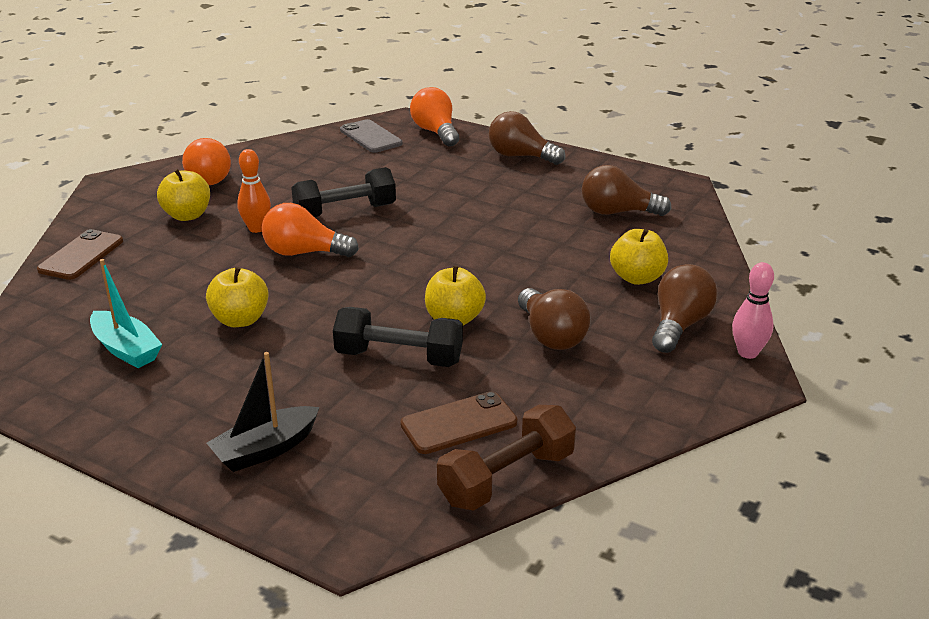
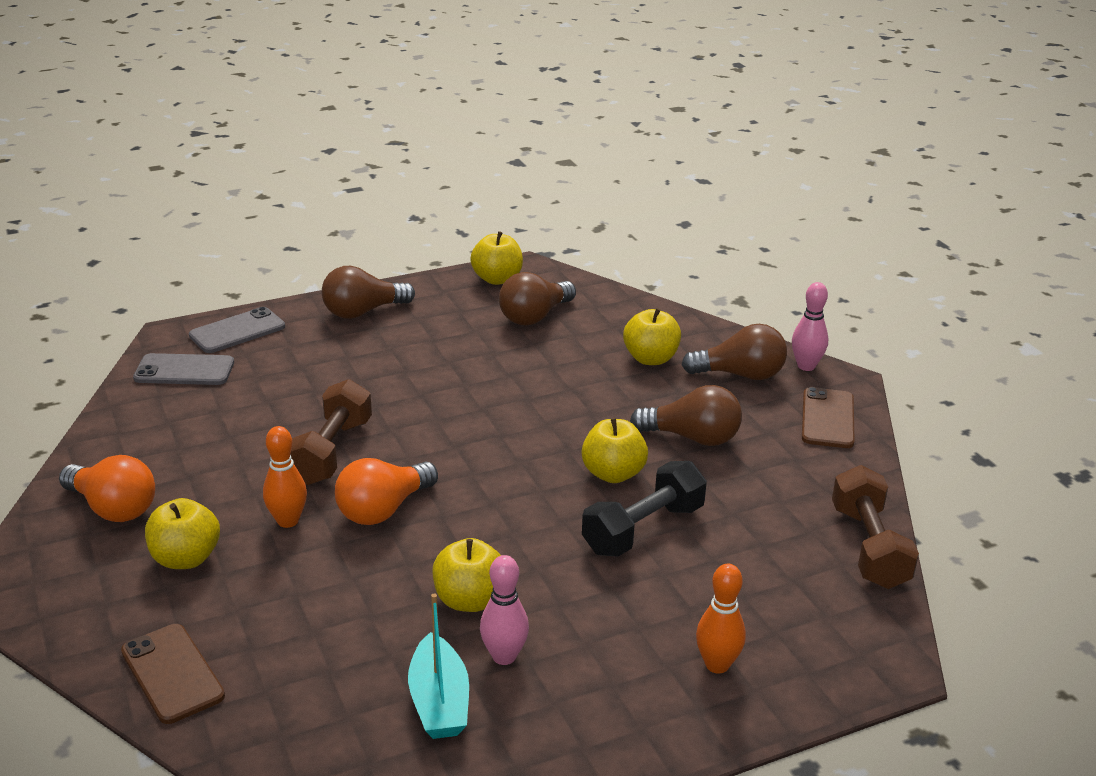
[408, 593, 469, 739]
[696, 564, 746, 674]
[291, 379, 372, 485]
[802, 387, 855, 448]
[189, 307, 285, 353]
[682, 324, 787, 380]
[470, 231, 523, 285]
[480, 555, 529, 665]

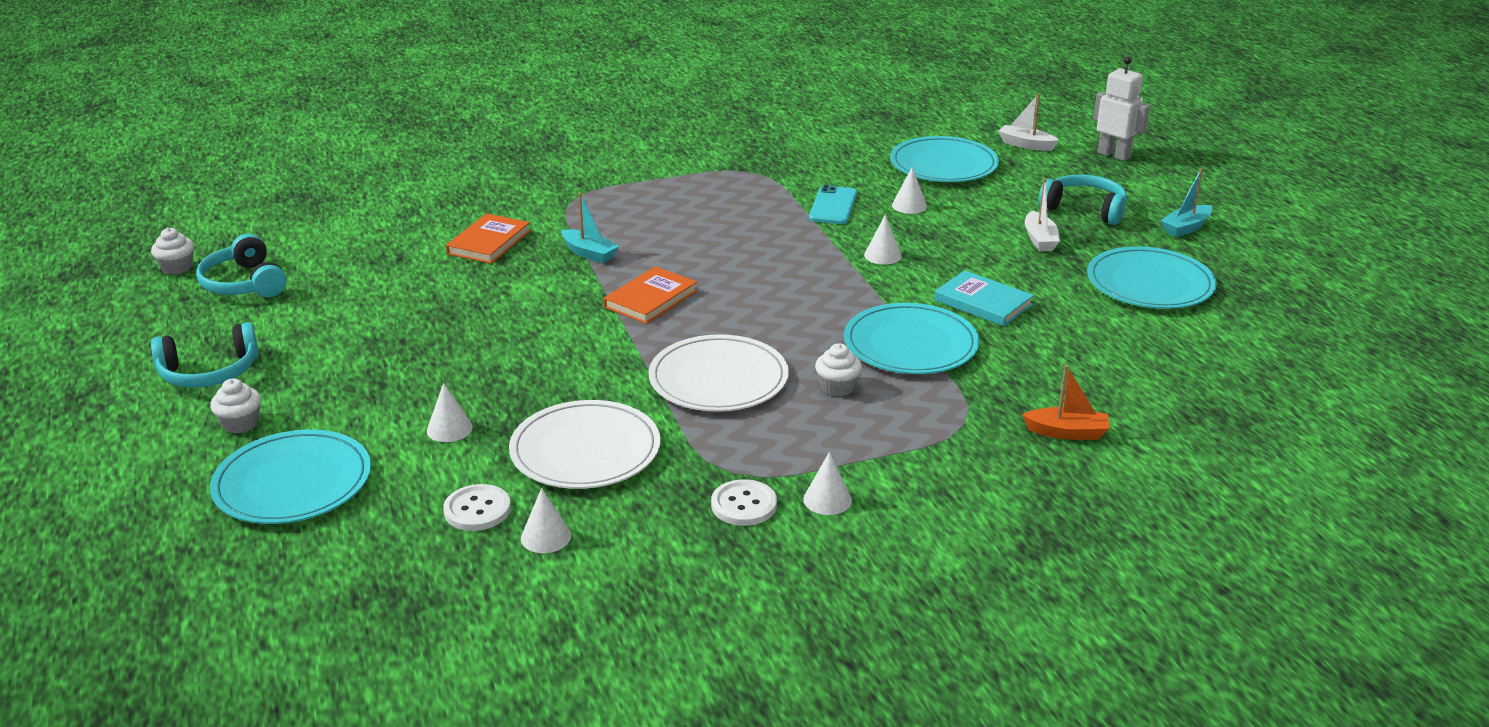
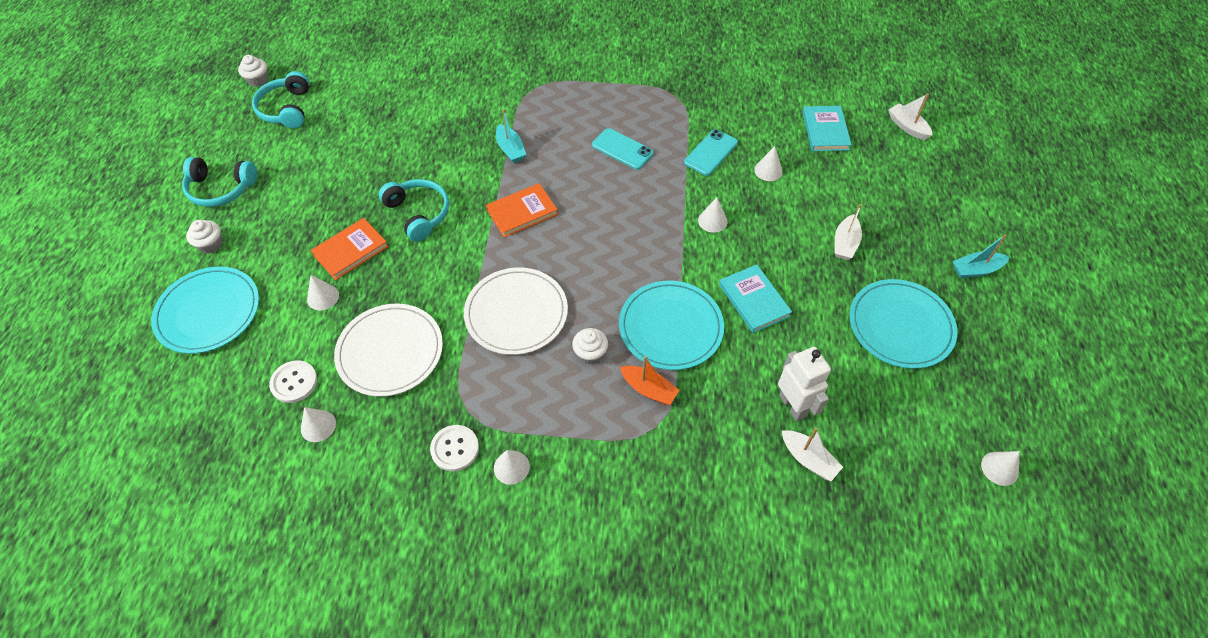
[311, 218, 389, 280]
[802, 106, 852, 151]
[620, 356, 680, 405]
[379, 179, 449, 242]
[778, 347, 831, 421]
[592, 128, 654, 170]
[782, 427, 843, 481]
[981, 451, 1020, 486]

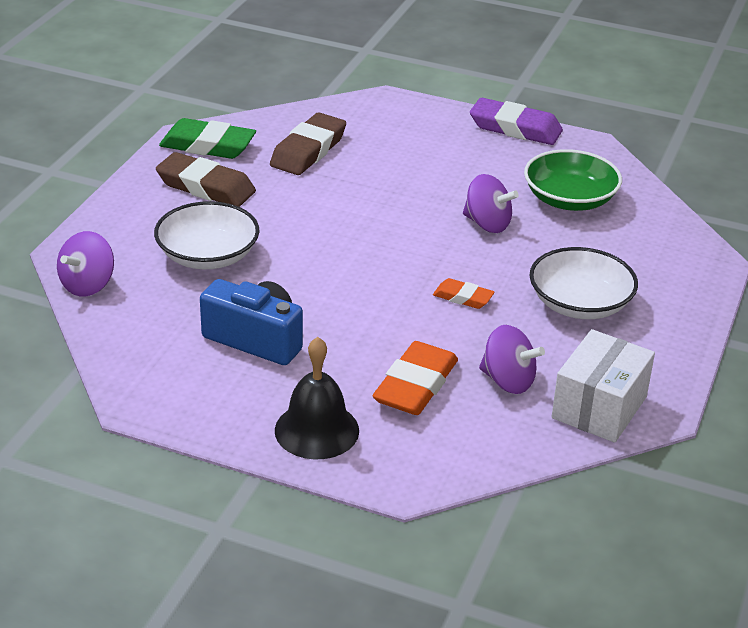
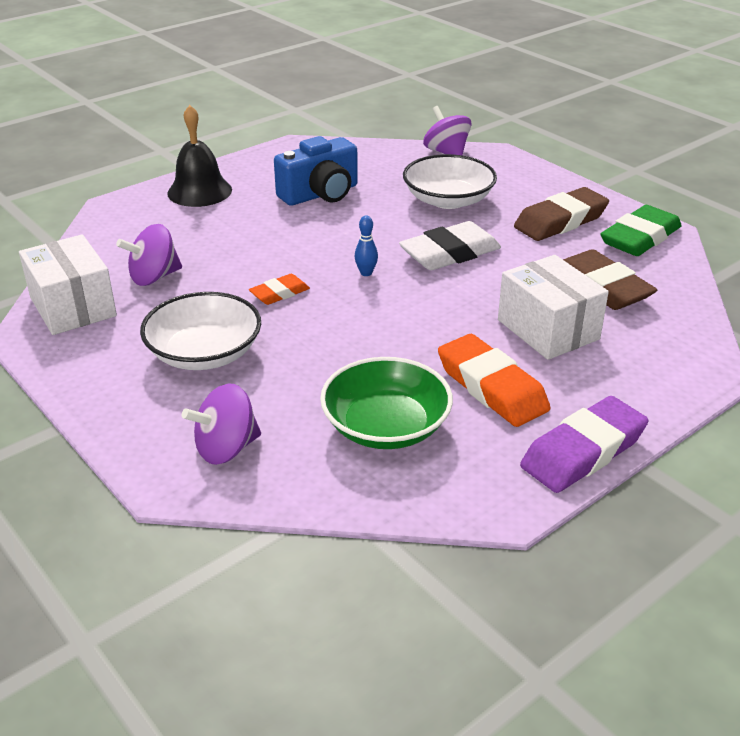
[438, 334, 550, 427]
[182, 384, 261, 465]
[354, 216, 378, 276]
[399, 221, 501, 270]
[498, 255, 609, 360]

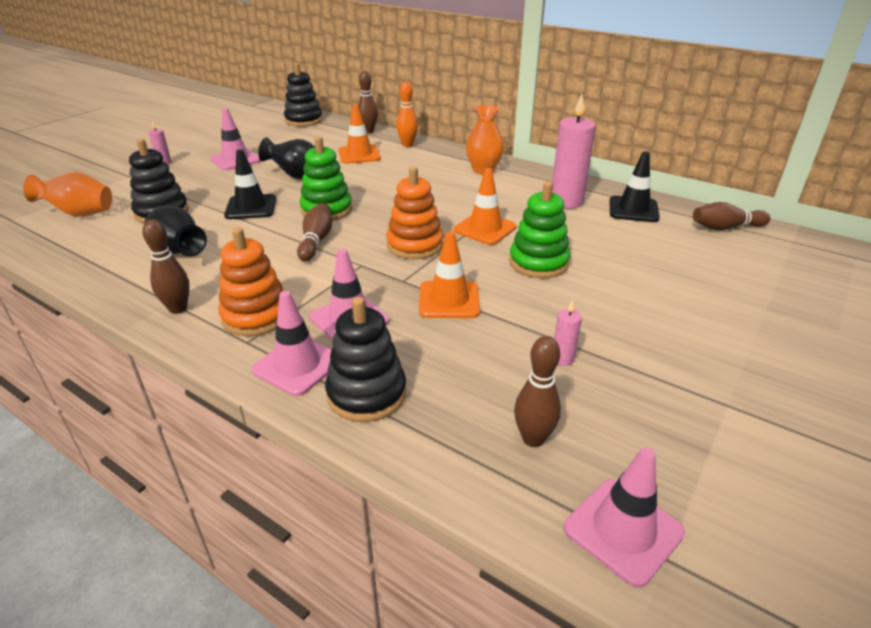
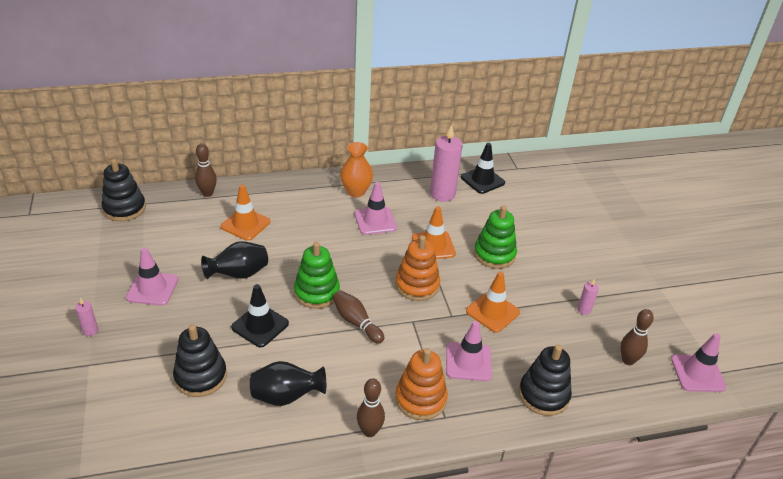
[23, 172, 112, 217] (first image)
[355, 182, 397, 235]
[396, 82, 418, 147] (first image)
[693, 202, 770, 230] (first image)

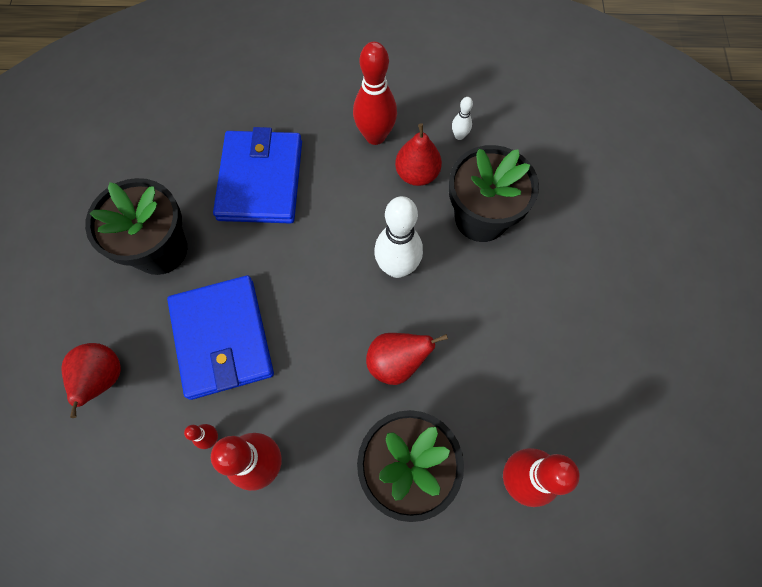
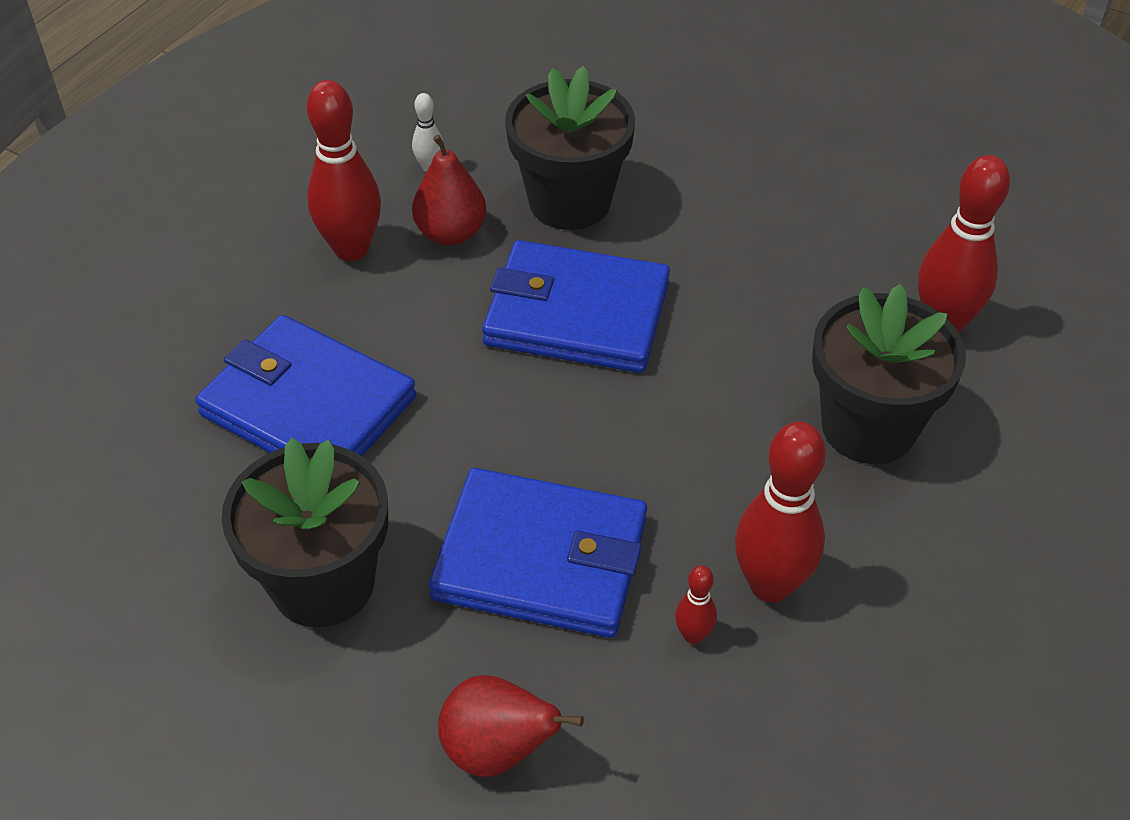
[366, 333, 448, 385] (first image)
[482, 240, 670, 373]

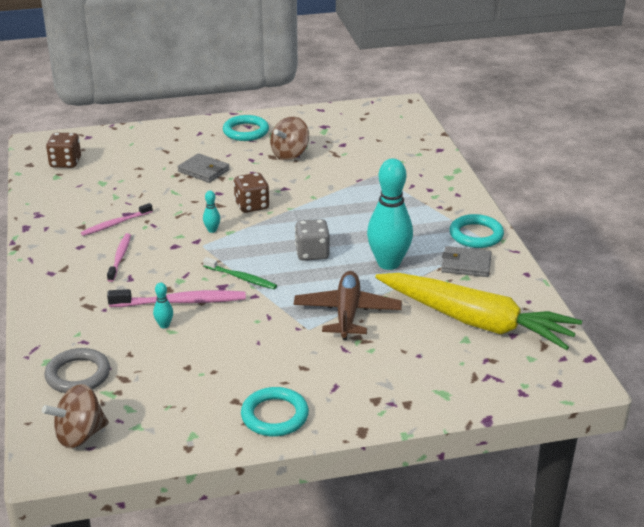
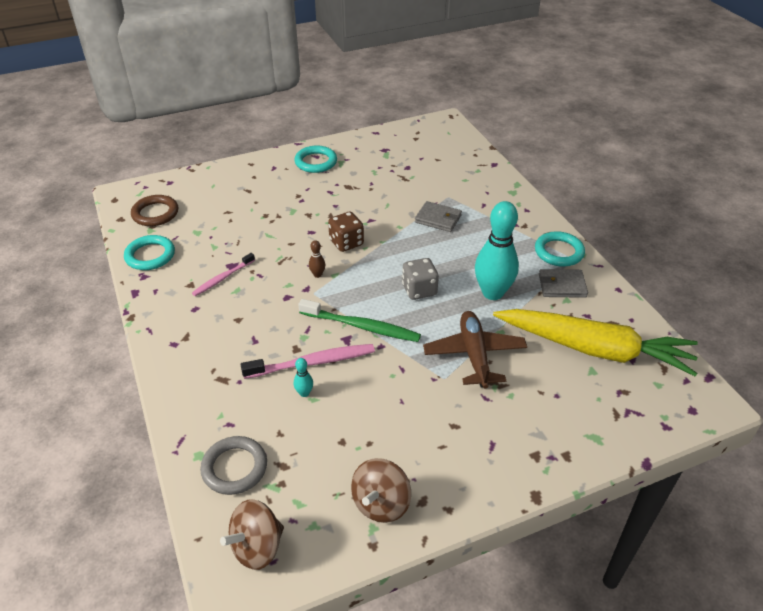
[131, 195, 178, 226]
[107, 233, 131, 282] (first image)
[415, 201, 462, 232]
[309, 240, 325, 278]
[298, 299, 421, 342]
[124, 235, 175, 270]
[351, 458, 411, 523]

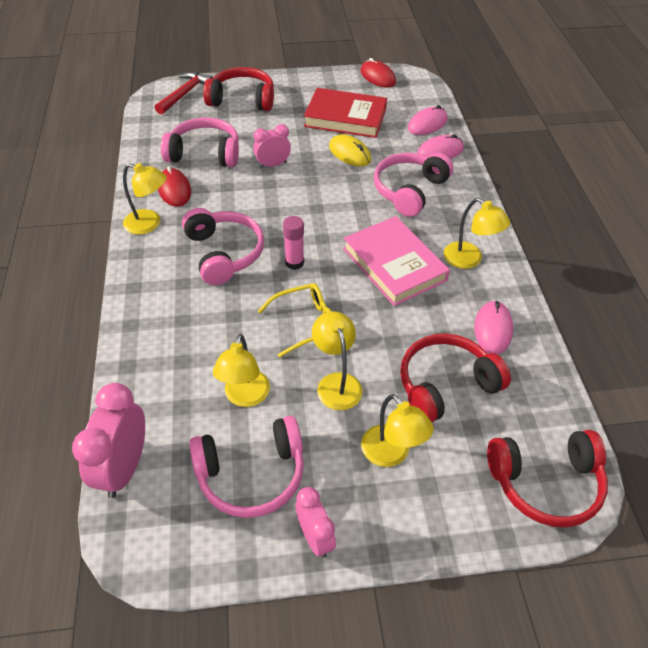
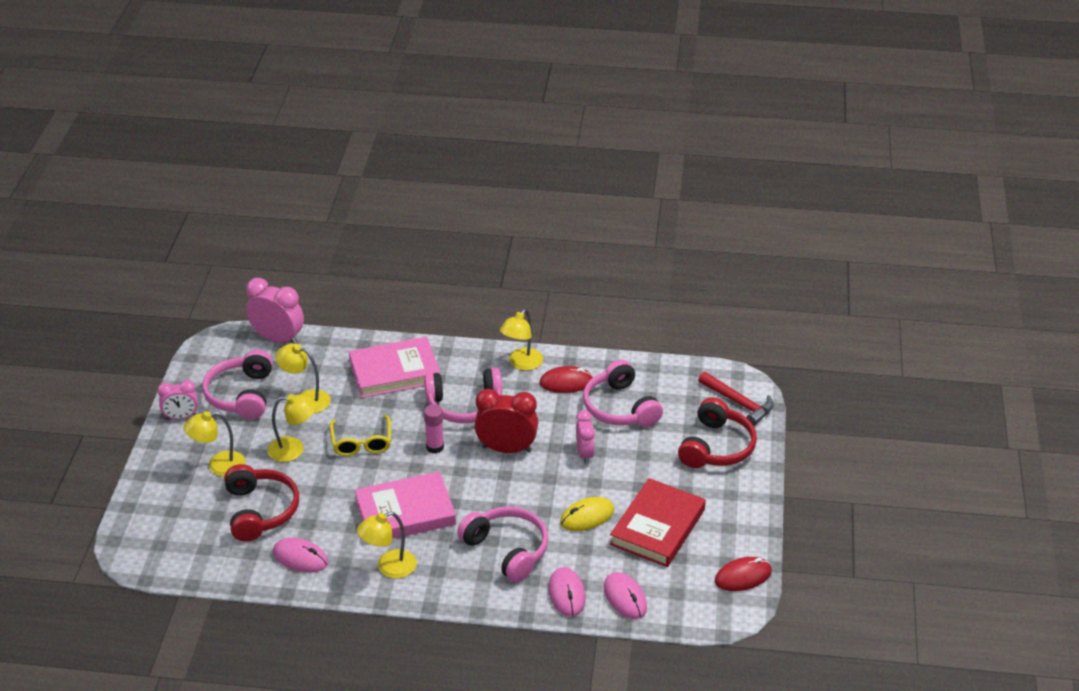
[583, 360, 663, 427]
[487, 430, 608, 527] (first image)
[349, 337, 441, 398]
[474, 389, 538, 453]

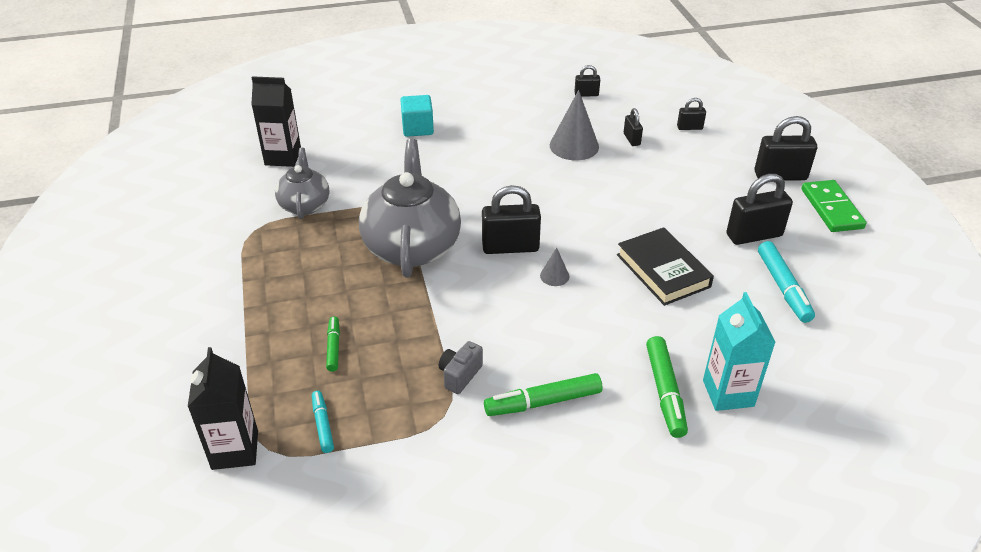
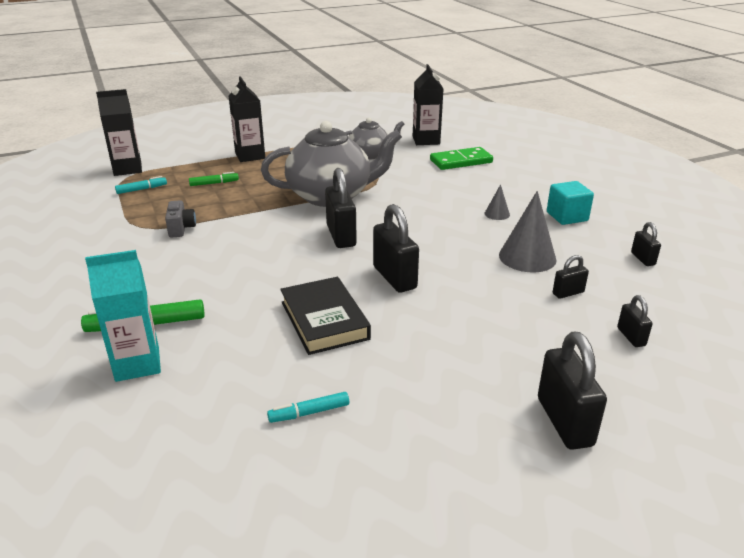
[547, 181, 594, 225]
[165, 200, 196, 238]
[484, 373, 602, 416] (first image)
[485, 184, 510, 220]
[280, 277, 371, 355]
[373, 204, 419, 293]
[267, 392, 349, 423]
[430, 147, 493, 170]
[229, 76, 265, 162]

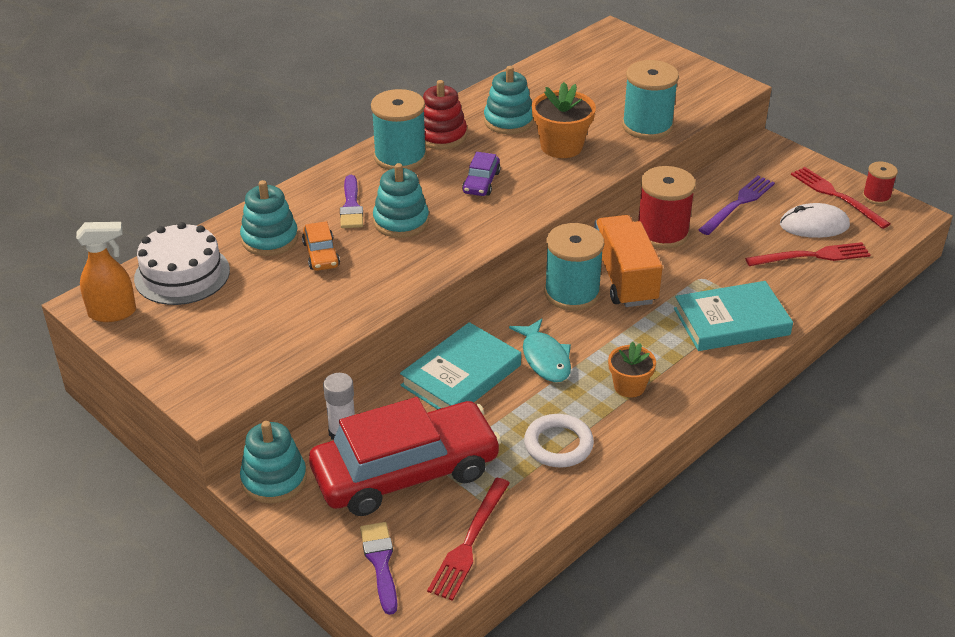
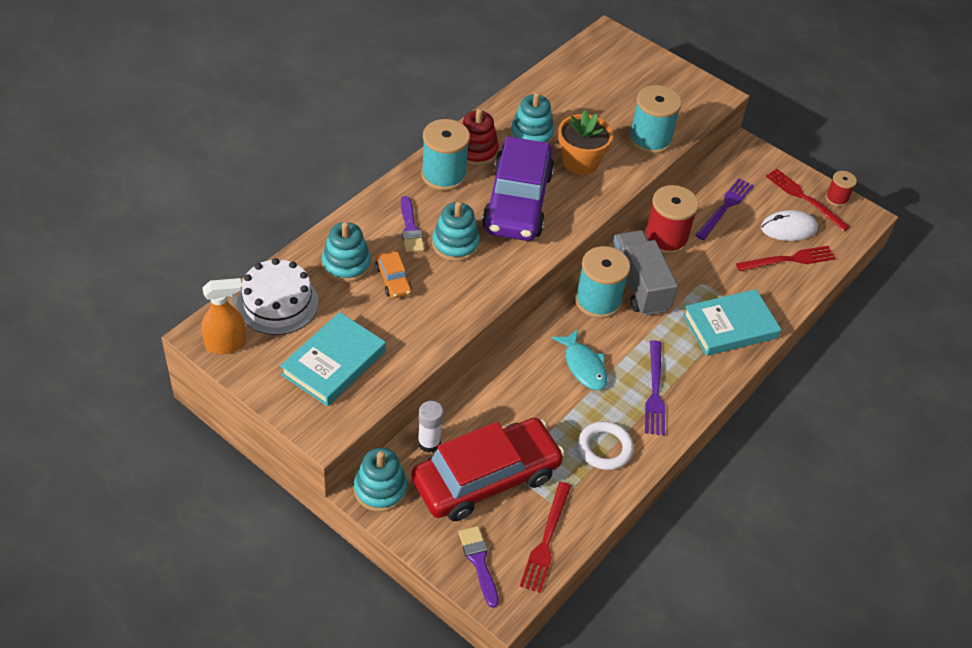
[280, 312, 386, 406]
[482, 136, 555, 241]
[613, 230, 678, 316]
[645, 340, 665, 436]

